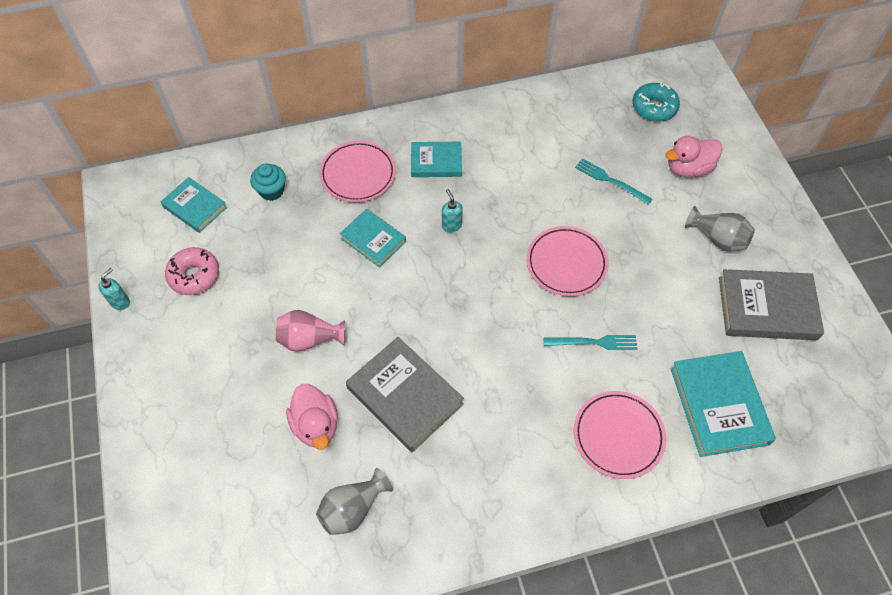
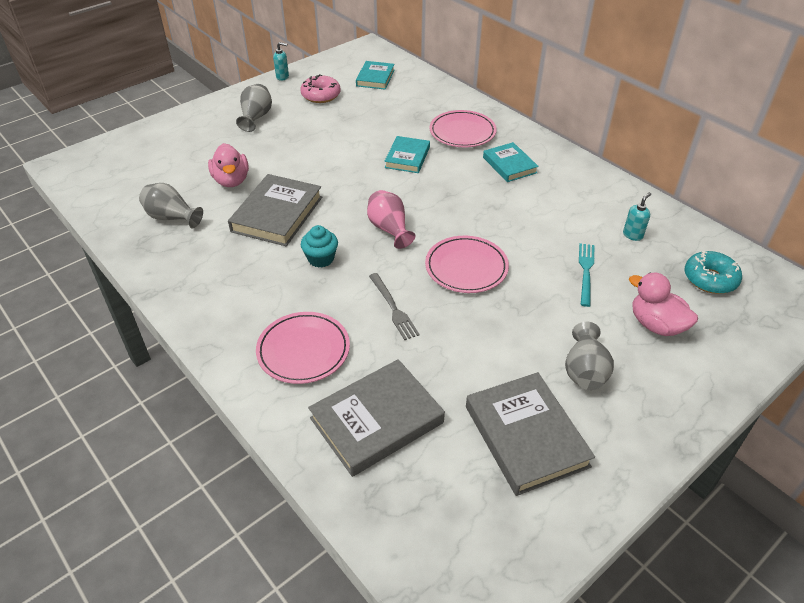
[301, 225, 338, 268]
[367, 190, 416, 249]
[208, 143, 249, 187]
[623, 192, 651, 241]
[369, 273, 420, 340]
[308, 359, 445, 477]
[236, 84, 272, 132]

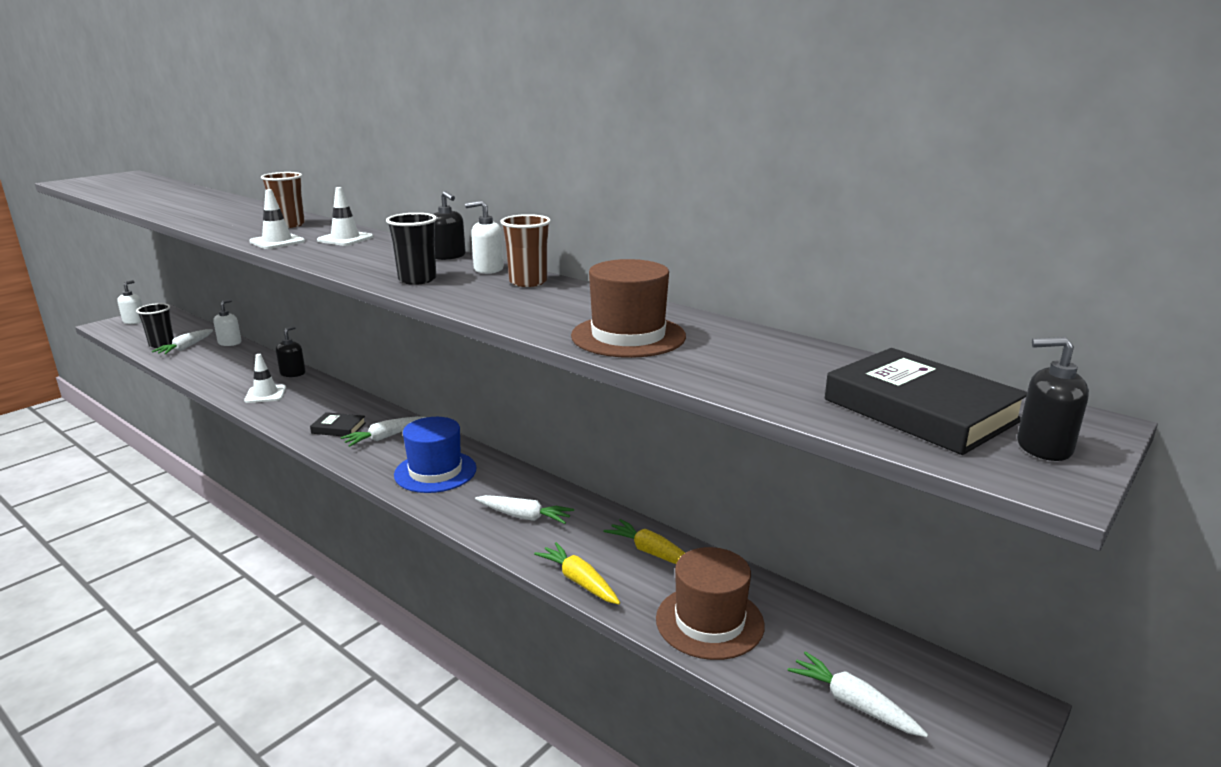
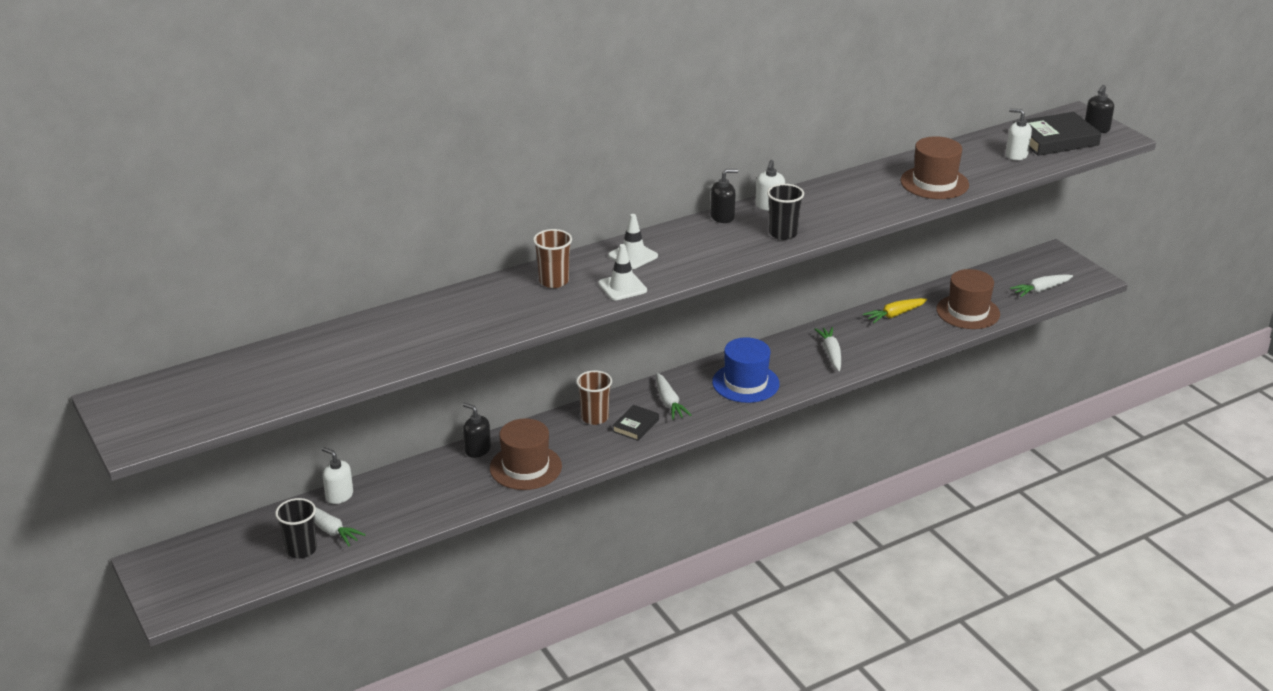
[1006, 108, 1032, 160]
[490, 418, 562, 490]
[814, 327, 841, 371]
[576, 370, 612, 425]
[534, 542, 620, 604] (first image)

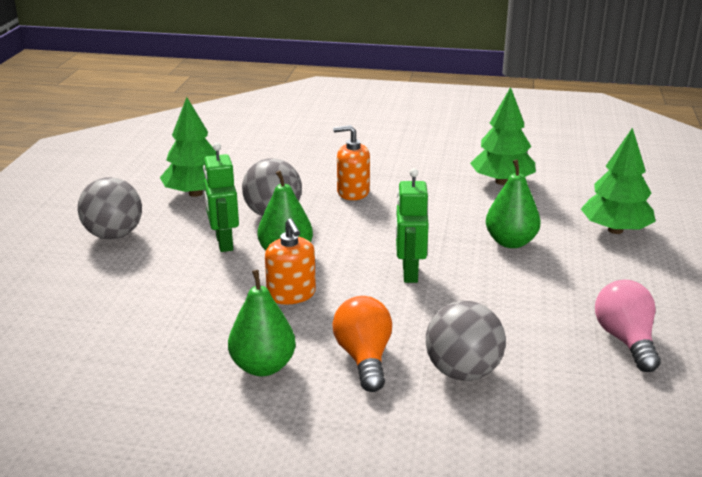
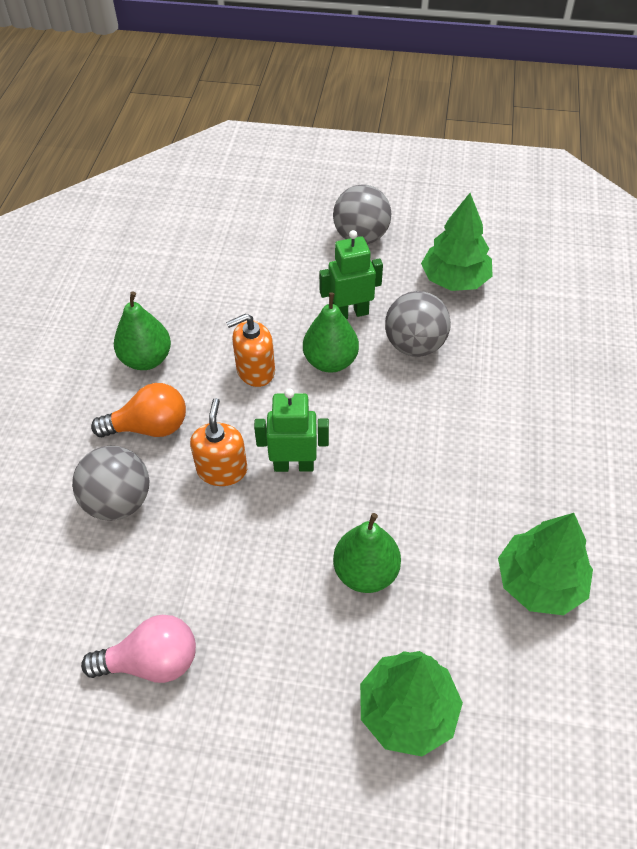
[190, 398, 247, 486]

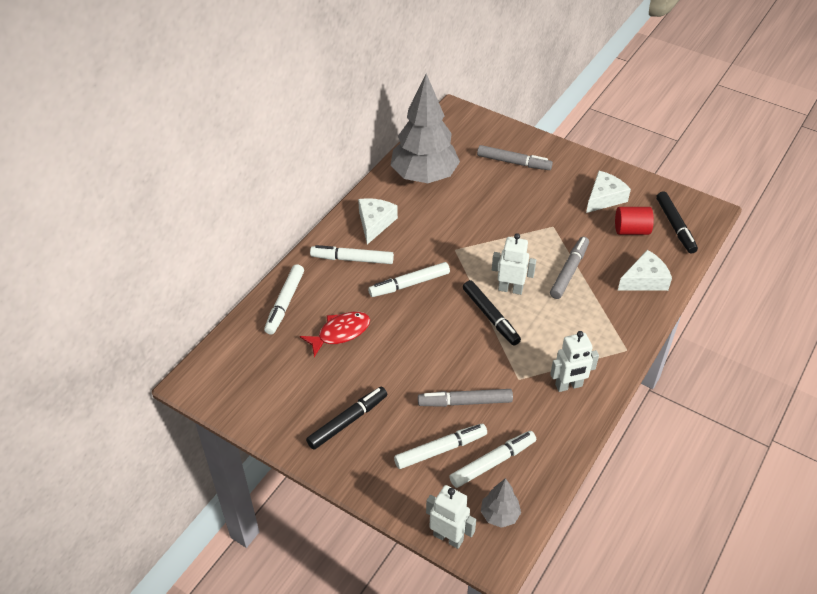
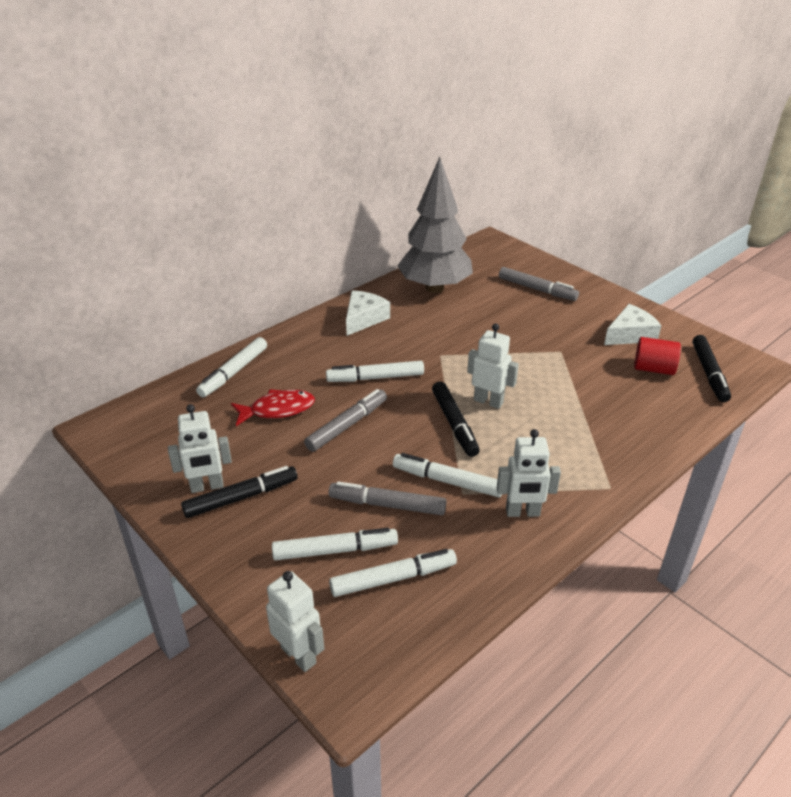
[393, 453, 502, 497]
[481, 478, 521, 528] (first image)
[304, 389, 387, 452]
[618, 250, 672, 291] (first image)
[168, 404, 232, 493]

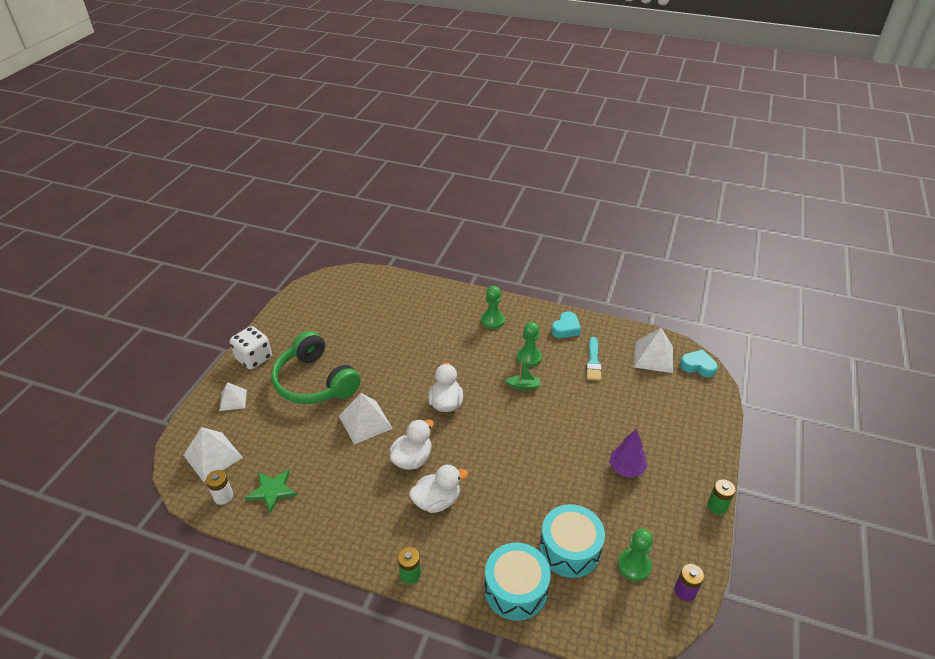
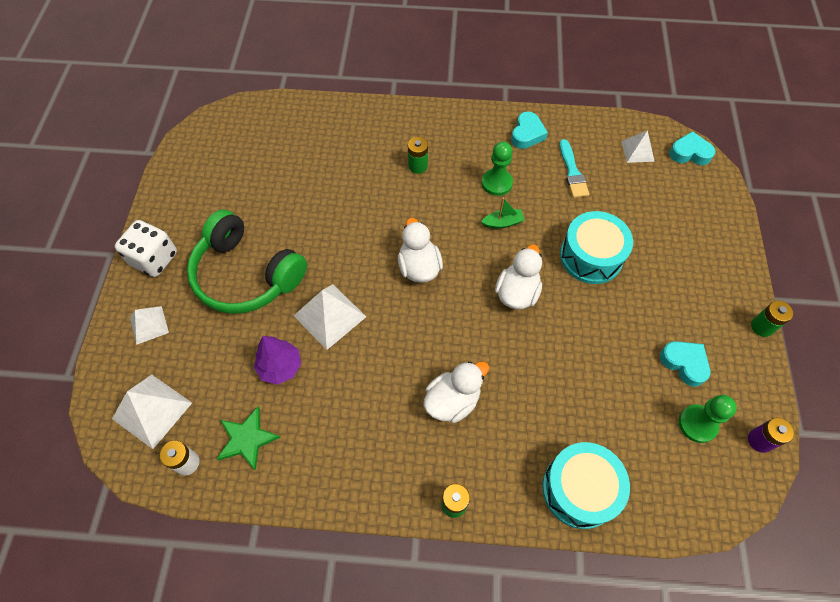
[495, 245, 542, 309]
[481, 286, 505, 329] (first image)
[560, 211, 633, 284]
[254, 336, 301, 385]
[621, 130, 655, 163]
[408, 137, 428, 174]
[660, 341, 710, 387]

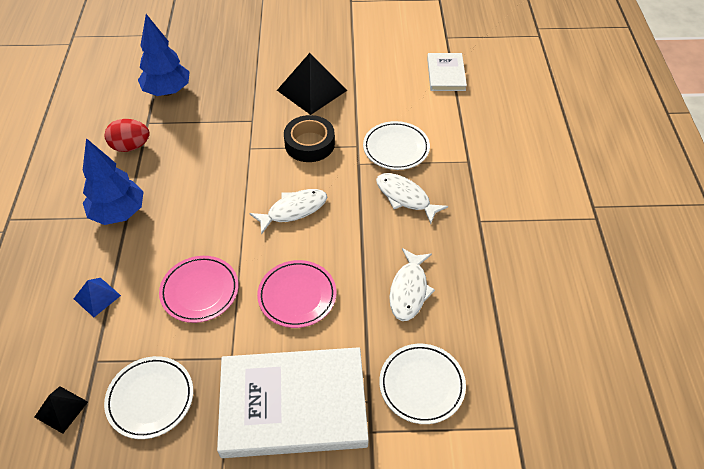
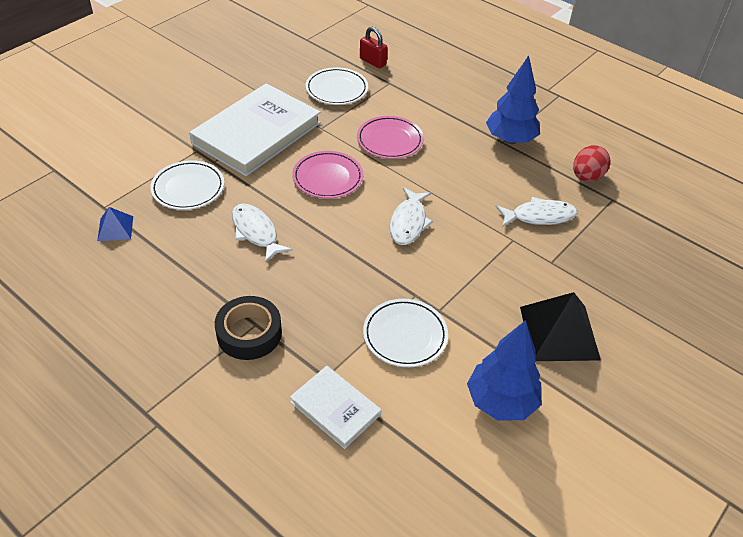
[360, 27, 388, 68]
[97, 207, 133, 241]
[467, 320, 542, 421]
[215, 296, 282, 360]
[495, 197, 577, 227]
[290, 366, 381, 449]

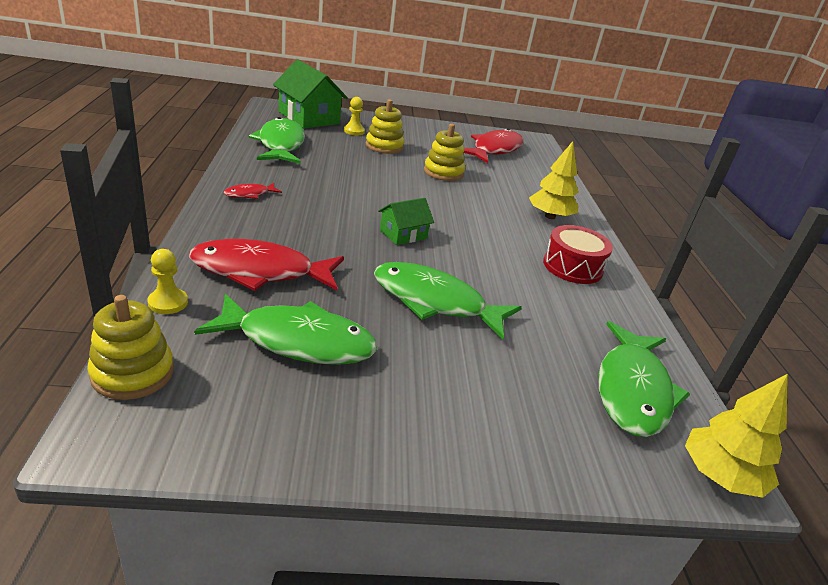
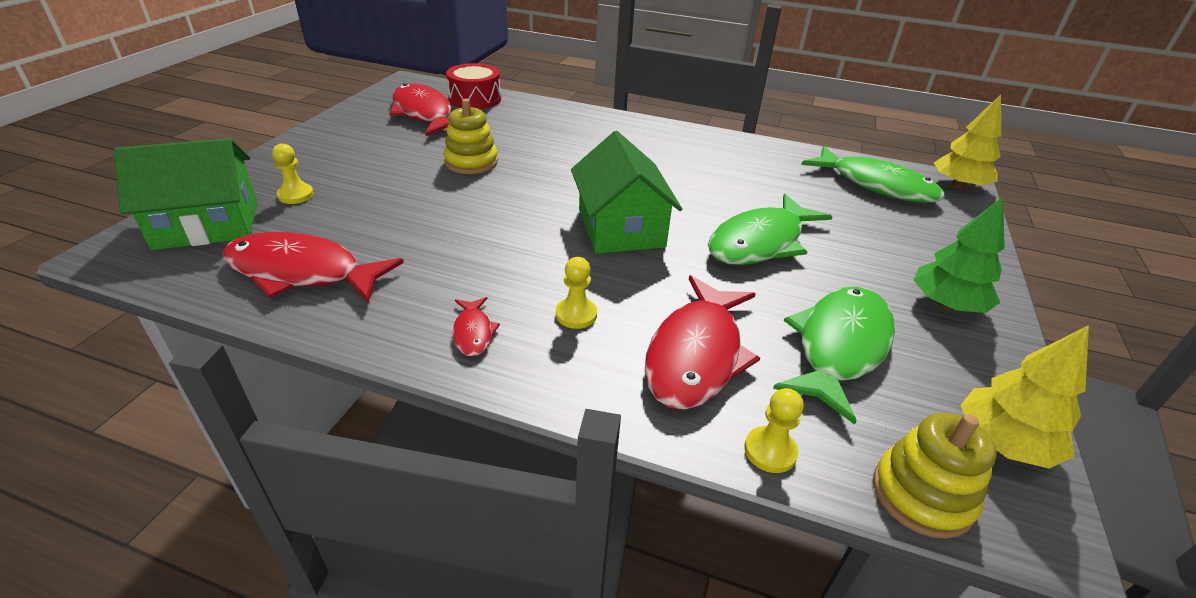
[223, 232, 404, 303]
[366, 99, 404, 154] (first image)
[571, 131, 682, 254]
[960, 325, 1089, 469]
[446, 63, 501, 109]
[556, 257, 597, 329]
[913, 197, 1005, 313]

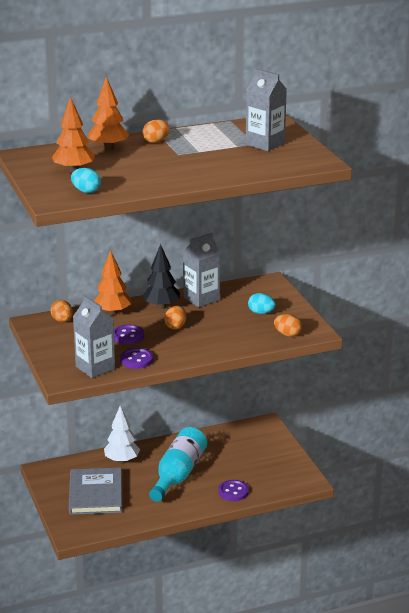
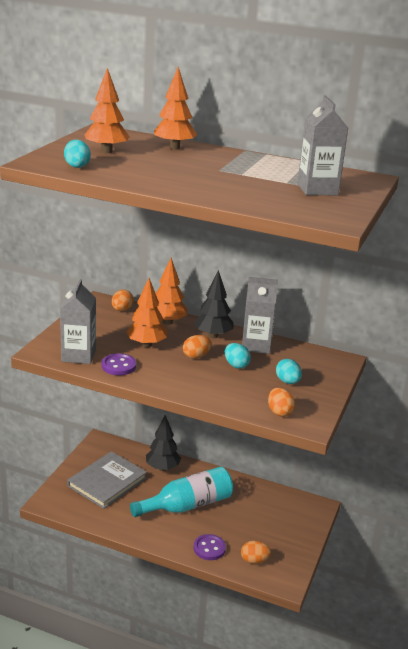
[146, 415, 181, 471]
[127, 278, 167, 347]
[241, 541, 271, 564]
[225, 343, 251, 369]

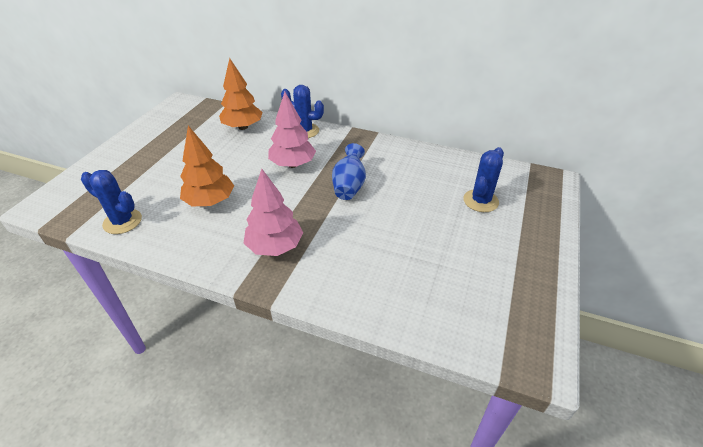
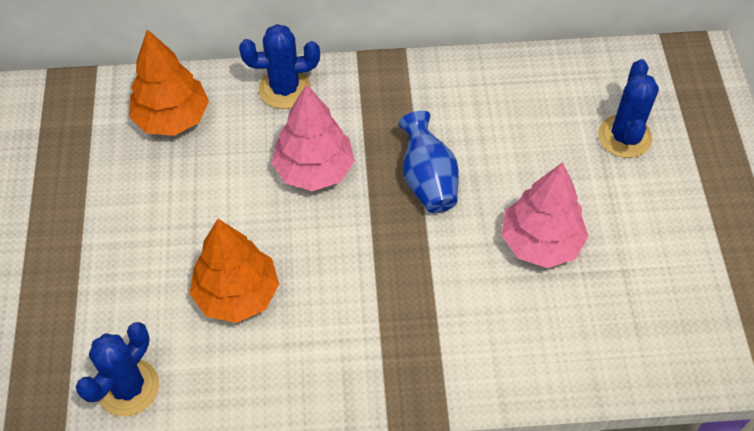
[76, 322, 159, 417]
[501, 162, 588, 268]

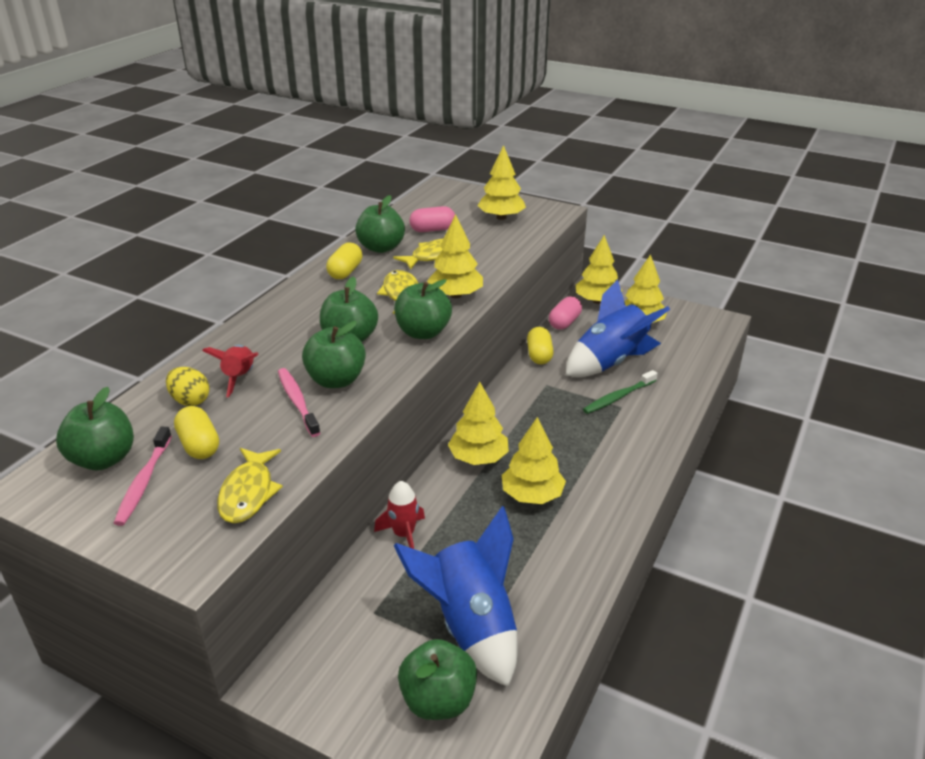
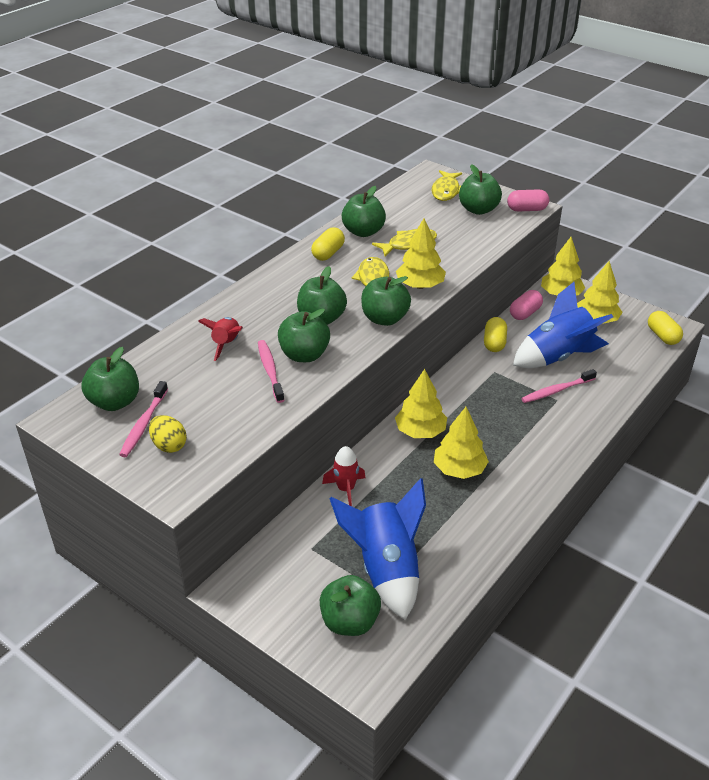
[149, 415, 187, 453]
[648, 311, 683, 345]
[431, 170, 462, 201]
[507, 189, 549, 212]
[459, 164, 502, 215]
[521, 369, 597, 403]

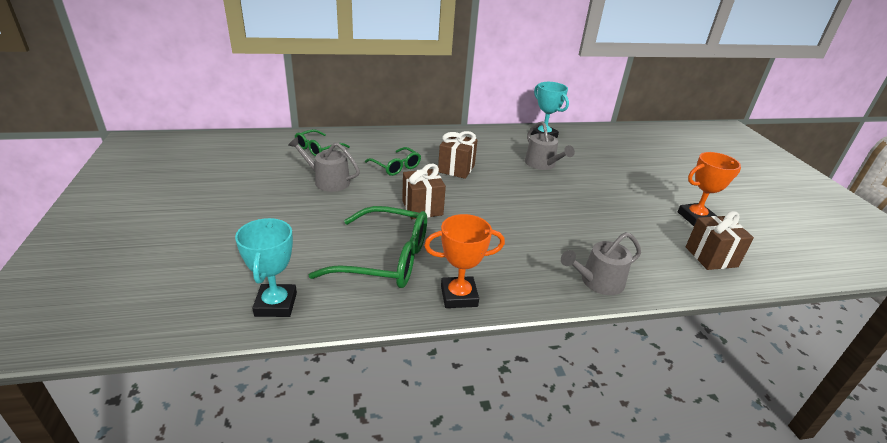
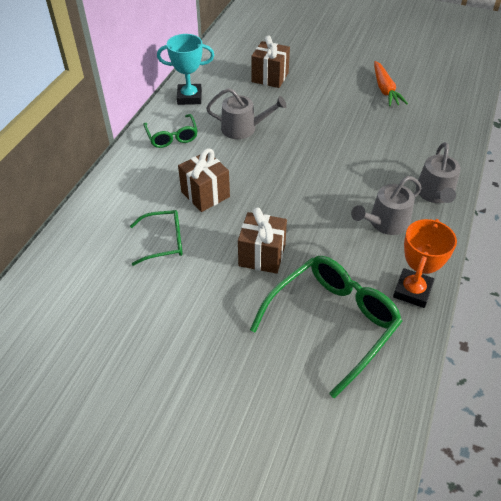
[235, 218, 297, 317] (first image)
[351, 176, 422, 235]
[143, 114, 198, 148]
[374, 61, 408, 106]
[251, 35, 290, 88]

